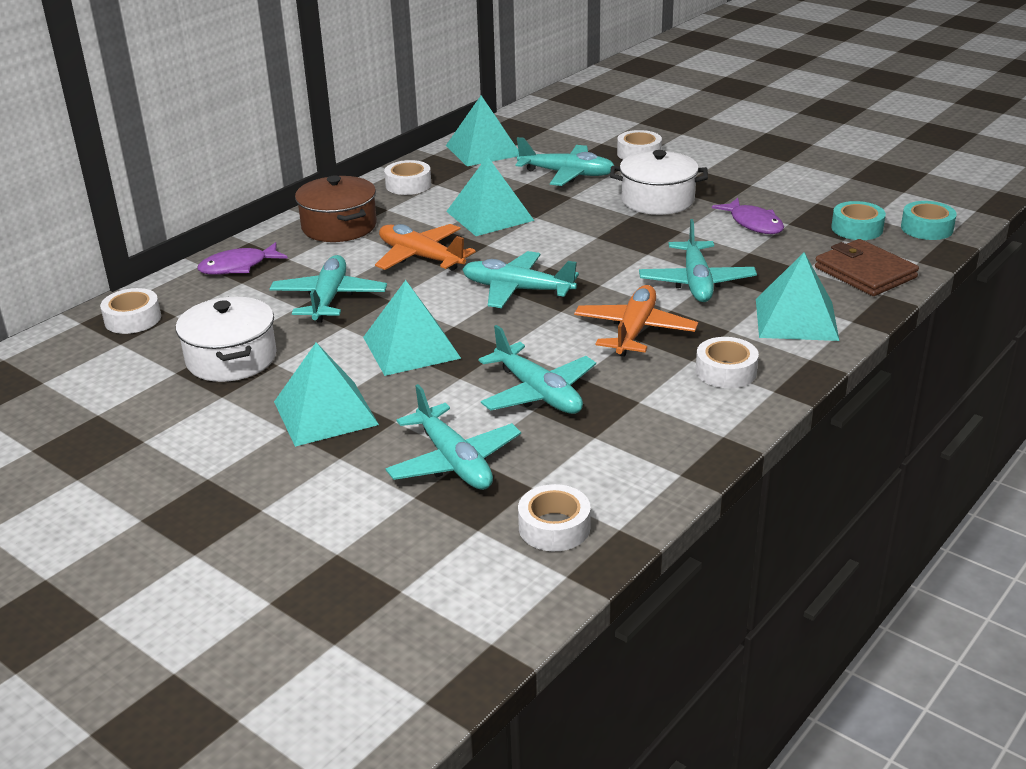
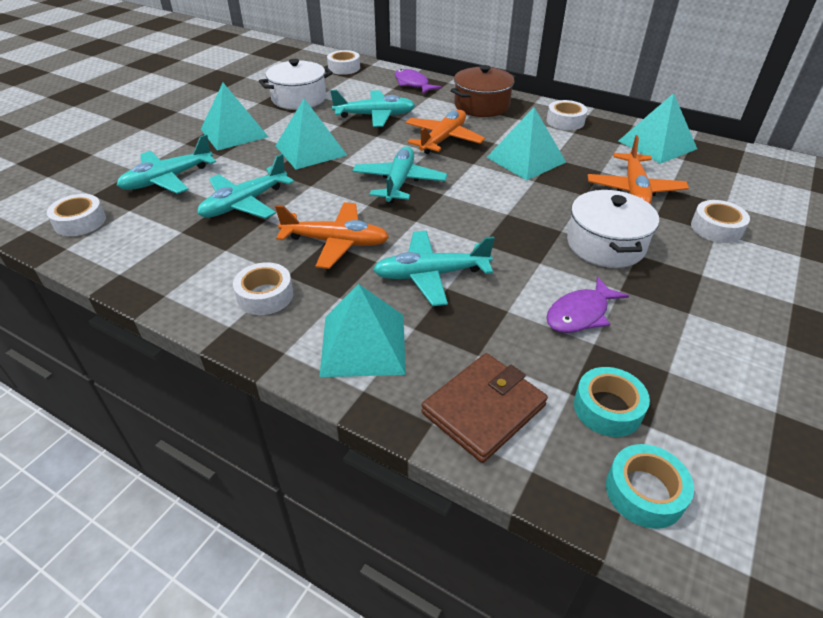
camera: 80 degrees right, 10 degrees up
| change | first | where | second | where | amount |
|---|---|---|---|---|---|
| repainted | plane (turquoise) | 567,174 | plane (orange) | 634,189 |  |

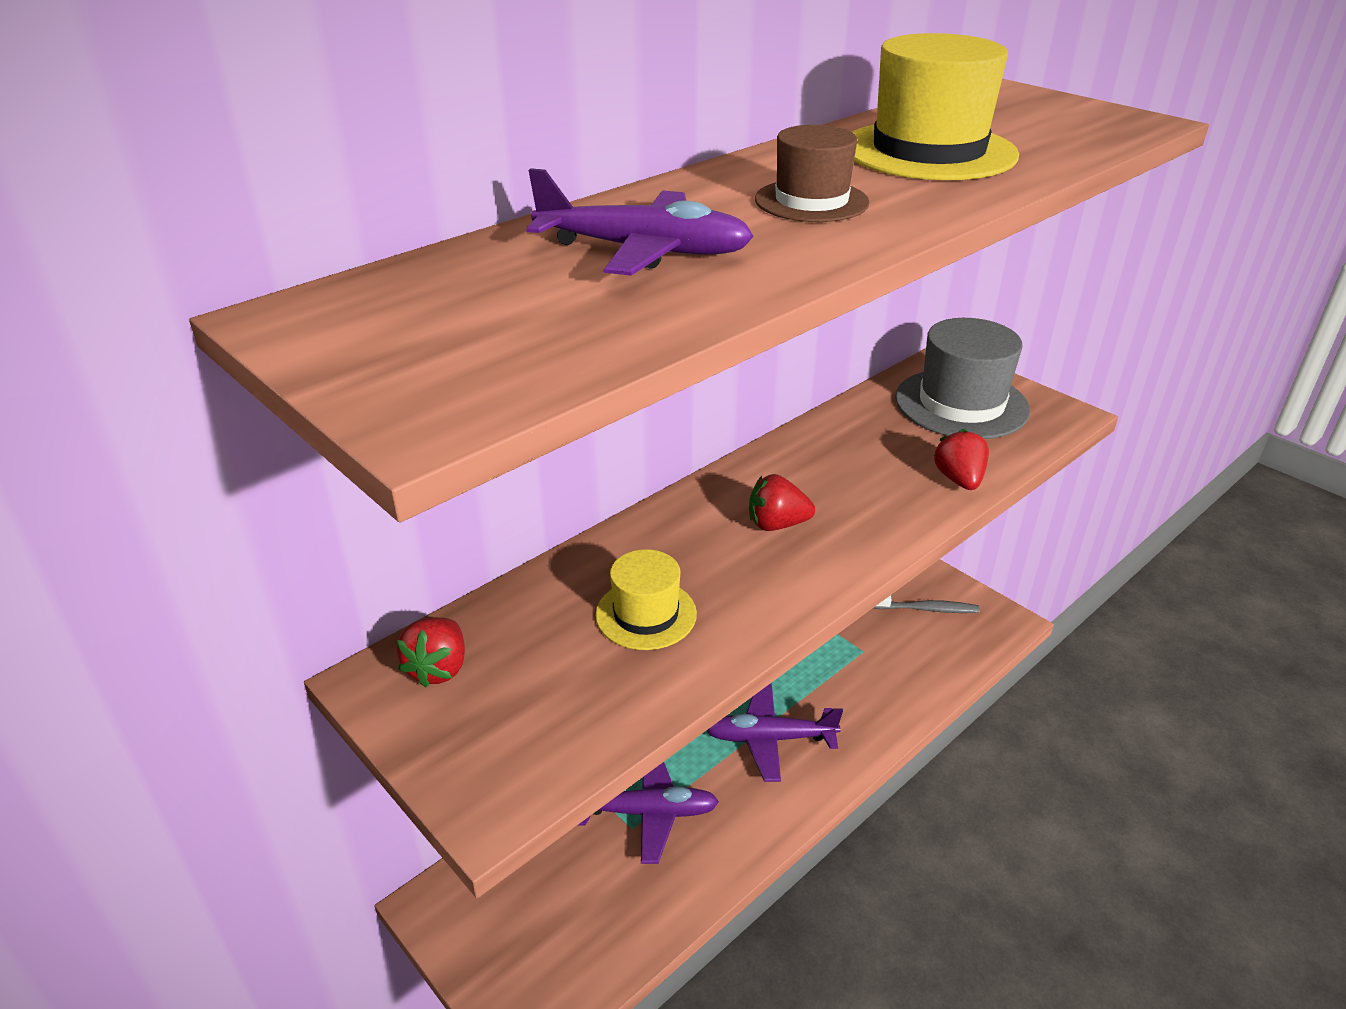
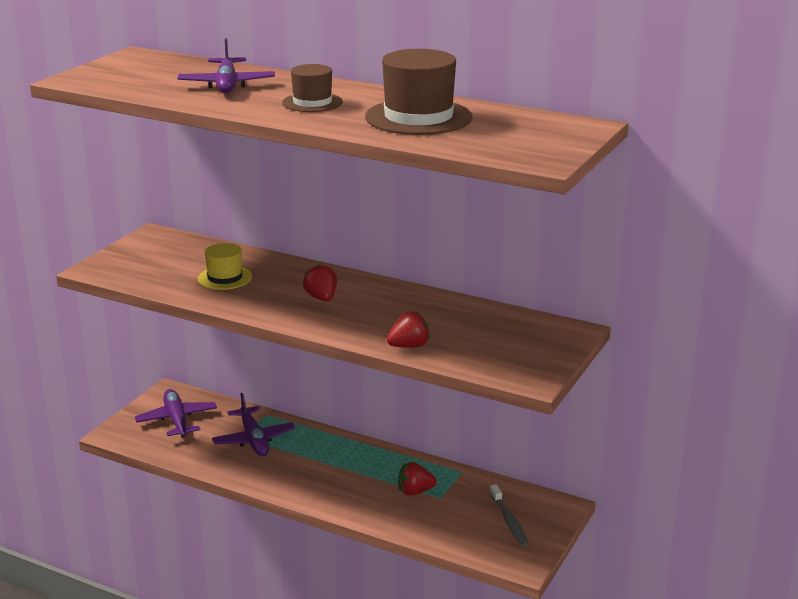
camera: 70 degrees right, 10 degrees down
| change | first | where | second | where | amount |
|---|---|---|---|---|---|
| repainted | hat (yellow) | 928,151 | hat (brown) | 418,117 |  |
| gone | hat (grey) | 961,404 |  |  |  |
| shifted | strawberry (red) | 438,669 |  | 415,491 |  |
| shifted | plane (purple) | 769,738 |  | 177,420 |  |

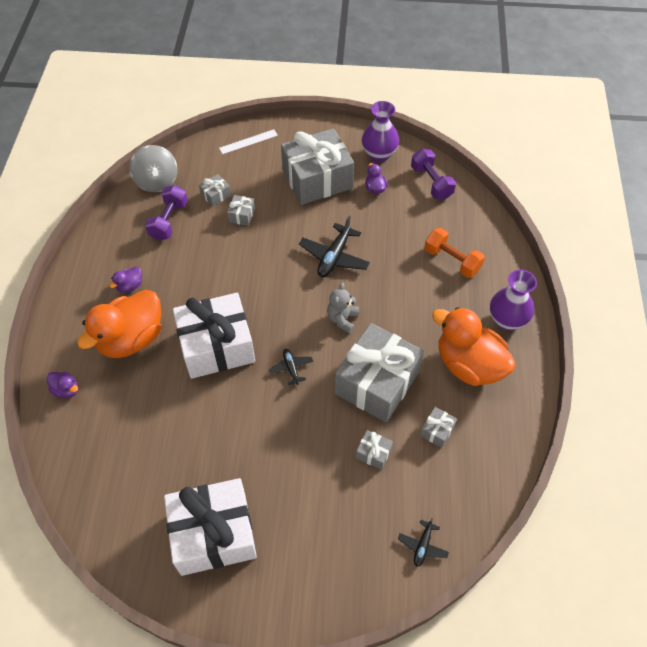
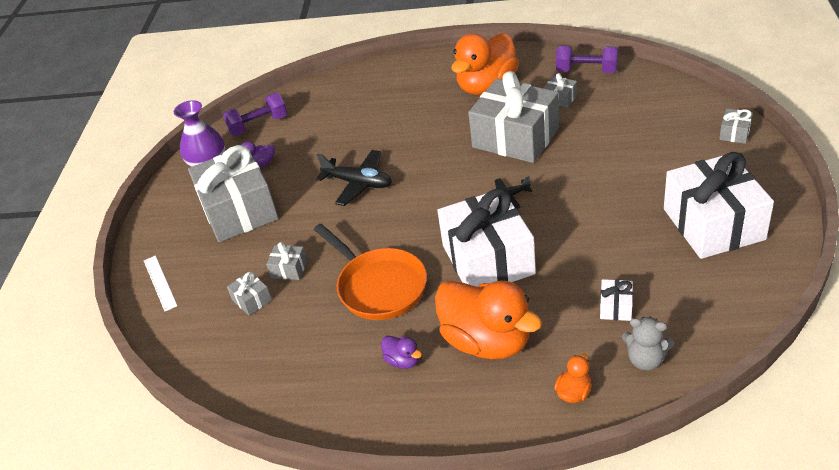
camera: 85 degrees left, 15 degrees down
| change | first | where | second | where | amount |
|---|---|---|---|---|---|
| gone | spinning top (grey) | 157,181 |  |  |  |
| shifted | dumbbell (purple) | 169,221 |  | 586,71 |  |
| gone | dumbbell (orange) | 452,260 |  |  |  |
| gone | vase (purple) | 506,320 |  |  |  |
| shifted | teddy bear (grey) | 342,319 |  | 645,360 |  |
| repainted | duck (purple) | 66,390 | duck (orange) | 574,392 |  |
| shifted | gift (grey) | 373,453 |  | 734,133 |  |
| gone | plane (black) | 422,546 |  |  |  |
| new |  |  | pan (orange) | 378,286 |  |
| new |  |  | gift (white) | 616,307 |  |

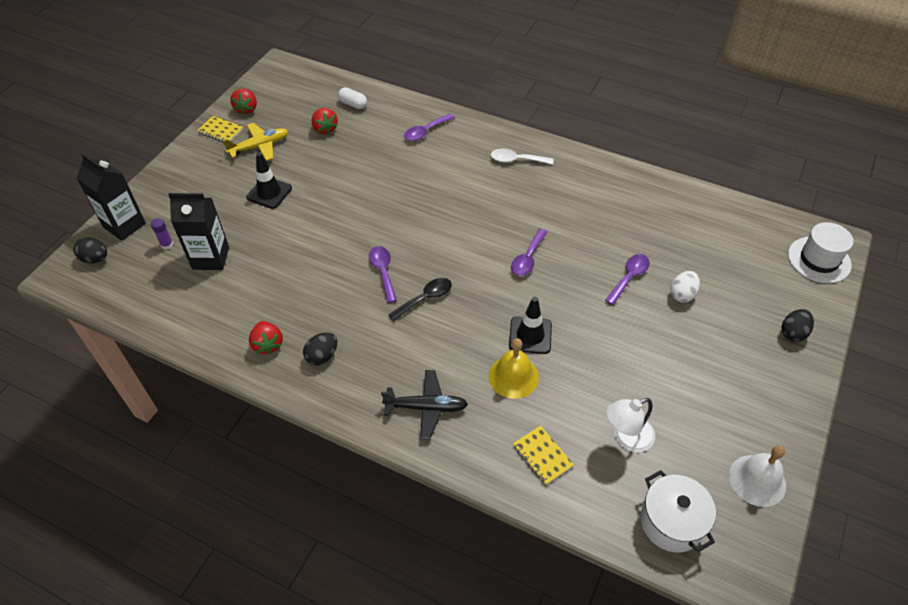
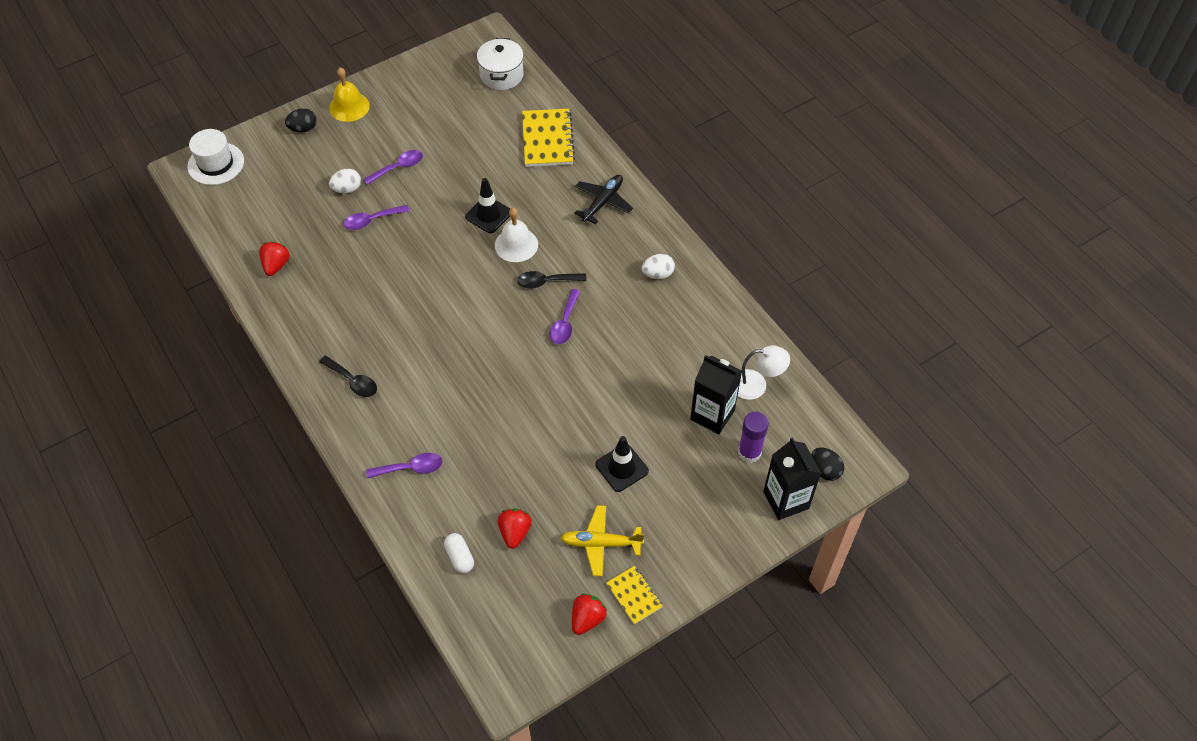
camera: 150 degrees left, 5 degrees up
| change | first | where | second | where | amount |
|---|---|---|---|---|---|
| repainted | spoon (white) | 516,160 | spoon (black) | 353,381 |  |
| scaled | glue stick (purple) | 167,244 |  | 749,452 | x1.73 |
| shifted | spoon (purple) | 528,258 |  | 398,167 |  |
| shifted | strawberry (red) | 268,344 |  | 276,265 |  |
| repainted | egg (black) | 322,356 | egg (white) | 657,274 |  |
| shifted | bell (yellow) | 513,376 |  | 349,106 |  |
| rotated | plane (black) | 426,407 |  | 603,202 | 90 degrees clockwise |
| shifted | lamp (white) | 626,438 |  | 756,385 |  |
| scaled | notebook (yellow) | 542,456 |  | 547,139 | x1.77 |
| shifted | bell (white) | 757,480 |  | 516,244 |  |

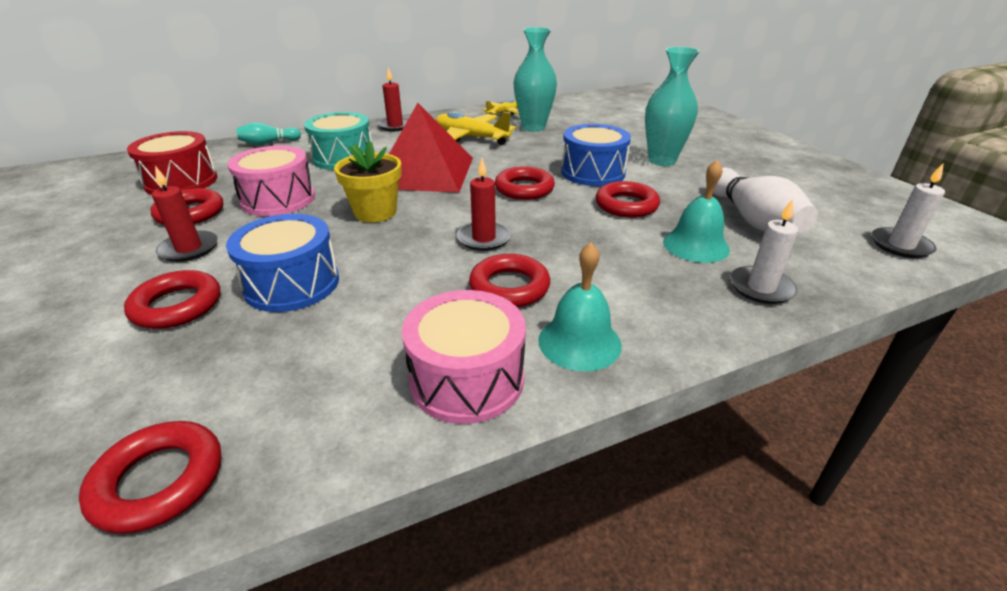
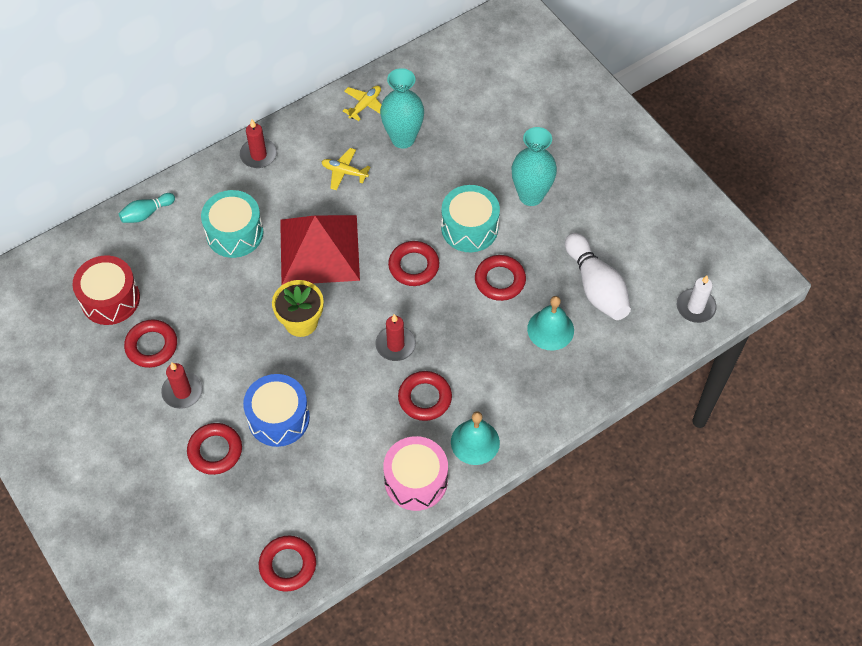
camera: 10 degrees left, 25 degrees up
| change | first | where | second | where | amount |
|---|---|---|---|---|---|
| scaled | plane (yellow) | 471,138 |  | 344,172 | x0.58 |
| repainted | drum (blue) | 593,172 | drum (turquoise) | 469,228 |  |
| gone | drum (pink) | 278,199 |  |  |  |
| gone | candle (white) | 761,288 |  |  |  |

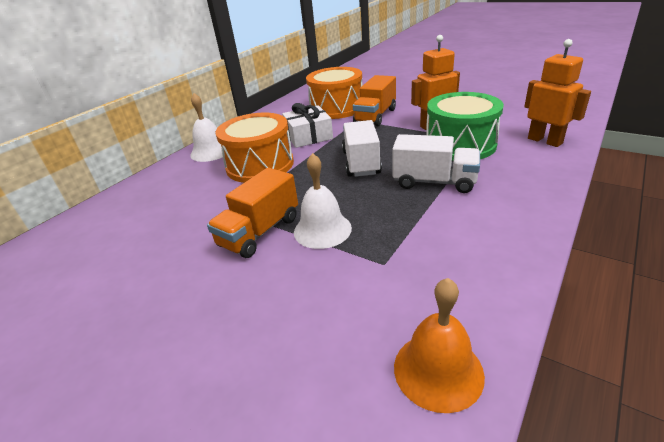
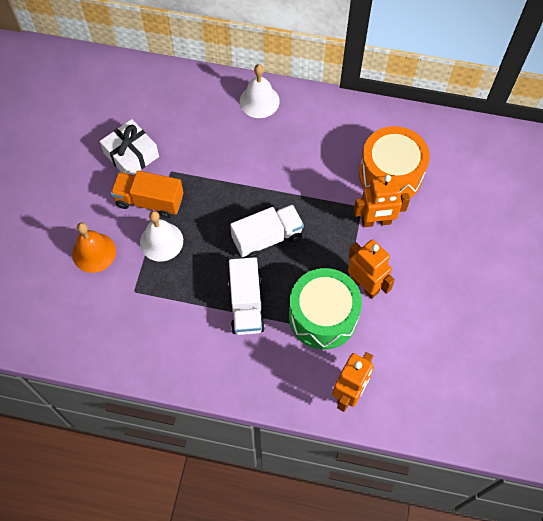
camera: 65 degrees right, 30 degrees up
| change | first | where | second | where | amount |
|---|---|---|---|---|---|
| swapped | truck (orange) | 375,116 | robot (orange) | 376,221 |  |
| shifted | gift (white) | 308,136 |  | 131,155 |  |
| gone | drum (orange) | 260,165 |  |  |  |
| shifted | bell (orange) | 438,370 |  | 94,252 |  |

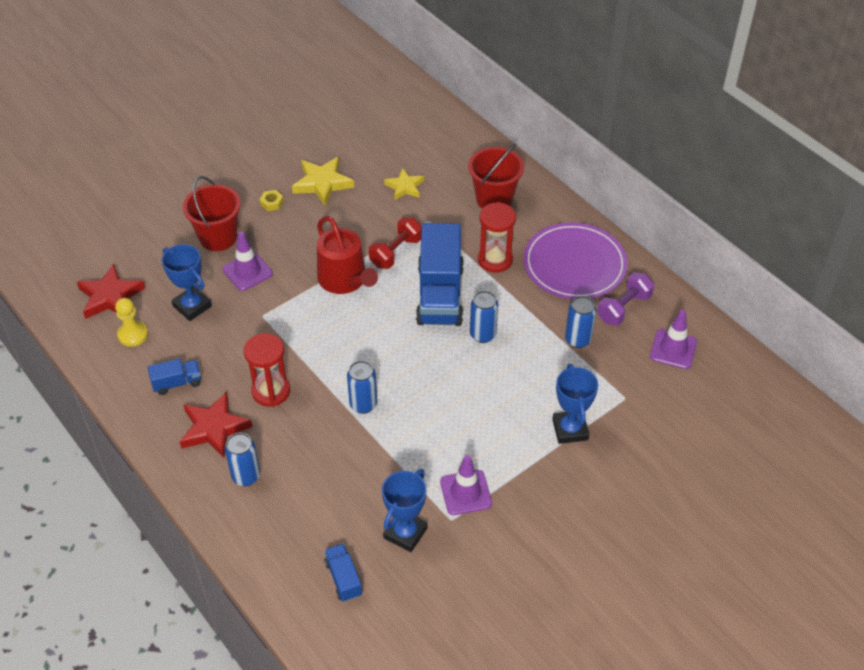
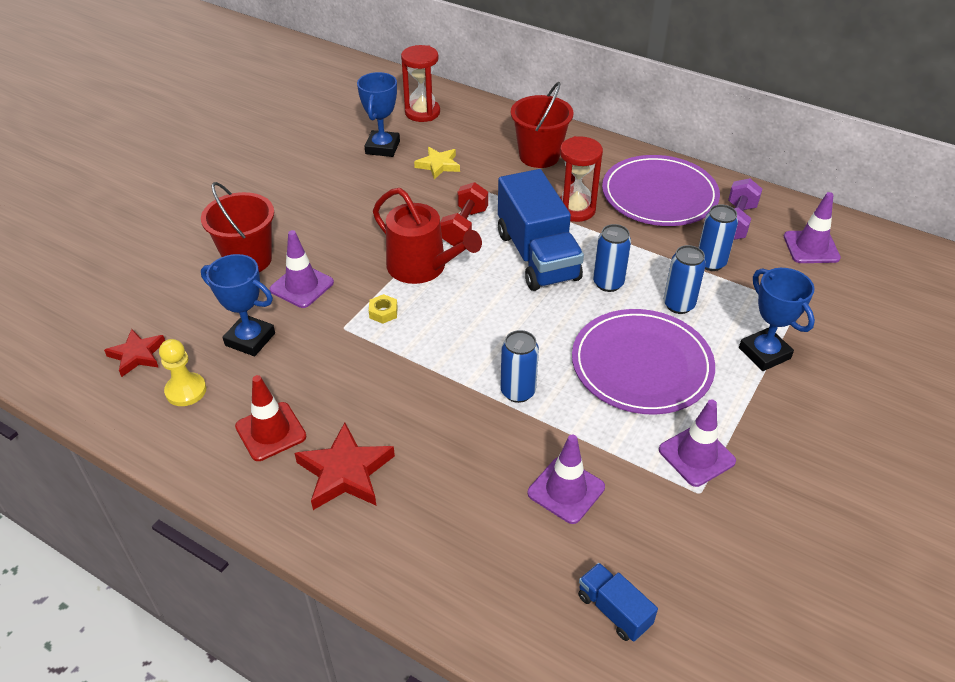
camera: 20 degrees left, 5 degrees down
| change | first | where | second | where | amount |
|---|---|---|---|---|---|
| gone | star (yellow) | 322,183 |  |  |  |
| shifted | nut (yellow) | 272,203 |  | 383,312 |  |
| scaled | star (red) | 110,296 |  | 137,355 | x0.66 |
| shifted | hourglass (red) | 271,391 |  | 422,112 |  |
| swapped | truck (blue) | 177,383 | traffic cone (red) | 270,431 |  |
| shifted | can (blue) | 246,476 |  | 678,305 |  |
| shifted | trophy (blue) | 405,533 |  | 382,147 |  |
| new |  |  | plate (purple) | 641,365 |  |
| new |  |  | traffic cone (purple) | 566,490 |  |

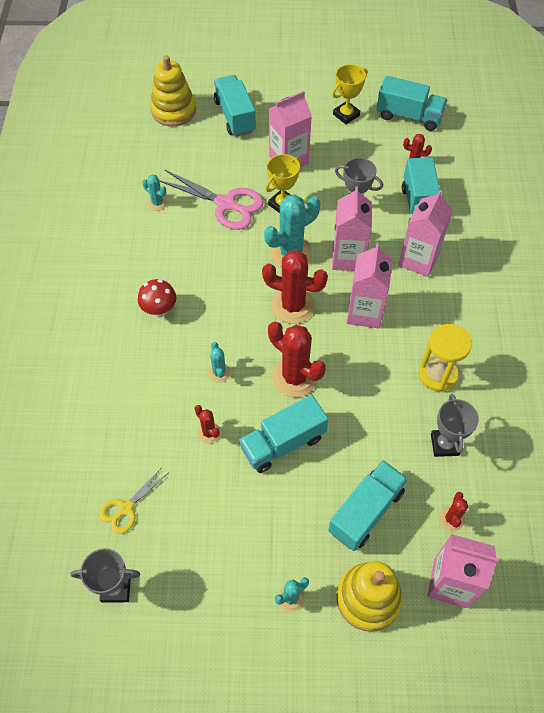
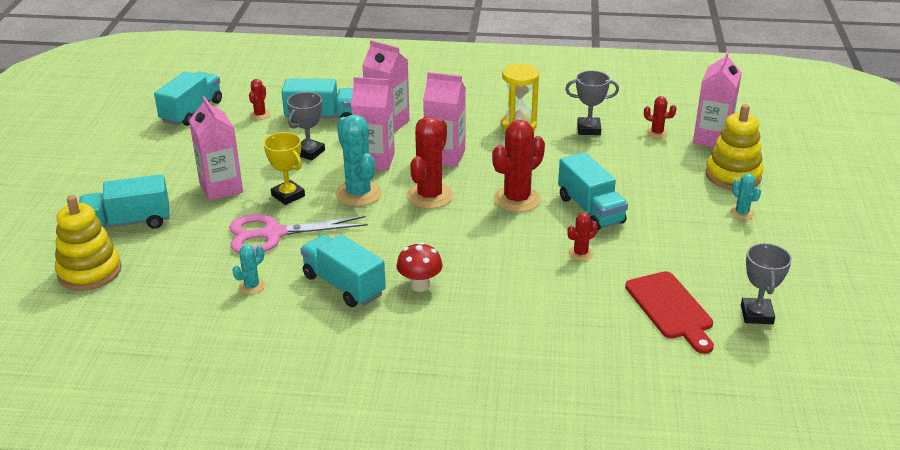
camera: 85 degrees left, 25 degrees down
| change | first | where | second | where | amount |
|---|---|---|---|---|---|
| gone | trophy (yellow) | 346,115 |  |  |  |
| rotated | scissors (pink) | 225,204 |  | 273,234 | 135 degrees counterclockwise |
| gone | cactus (turquoise) | 219,372 |  |  |  |
| shifted | truck (turquoise) | 365,511 |  | 343,285 |  |
| swapped | scissors (yellow) | 126,508 | cutting board (red) | 670,309 |  |

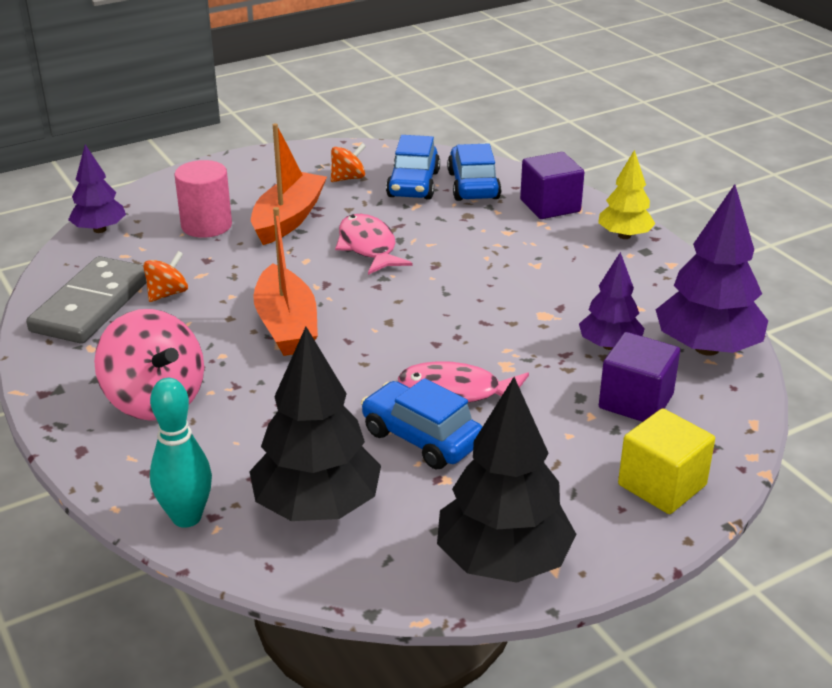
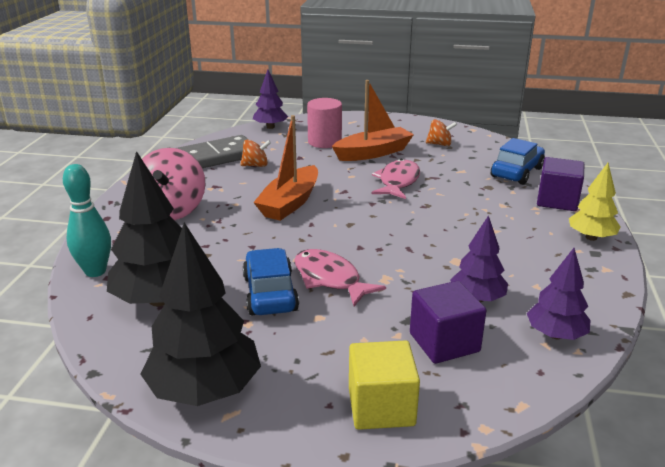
camera: 40 degrees right, 5 degrees down
| change | first | where | second | where | amount |
|---|---|---|---|---|---|
| gone | car (blue) | 413,184 |  |  |  |
| scaled | tree (purple) | 706,348 |  | 555,335 | x0.59 |

